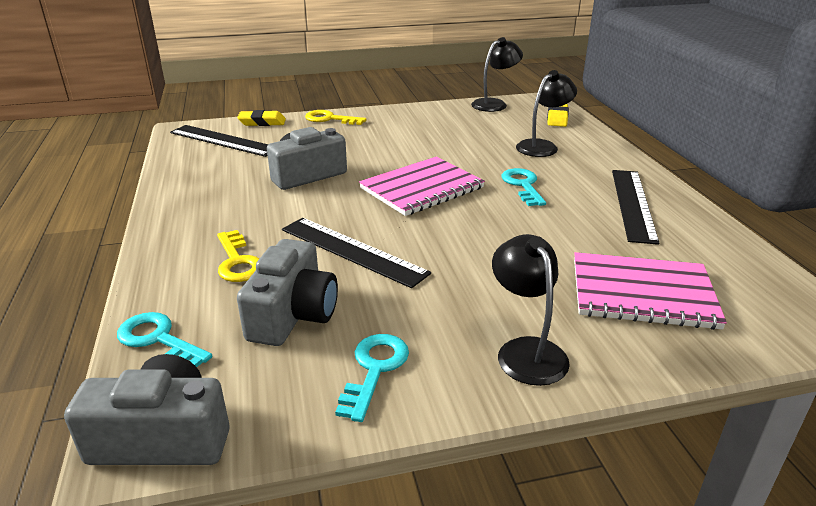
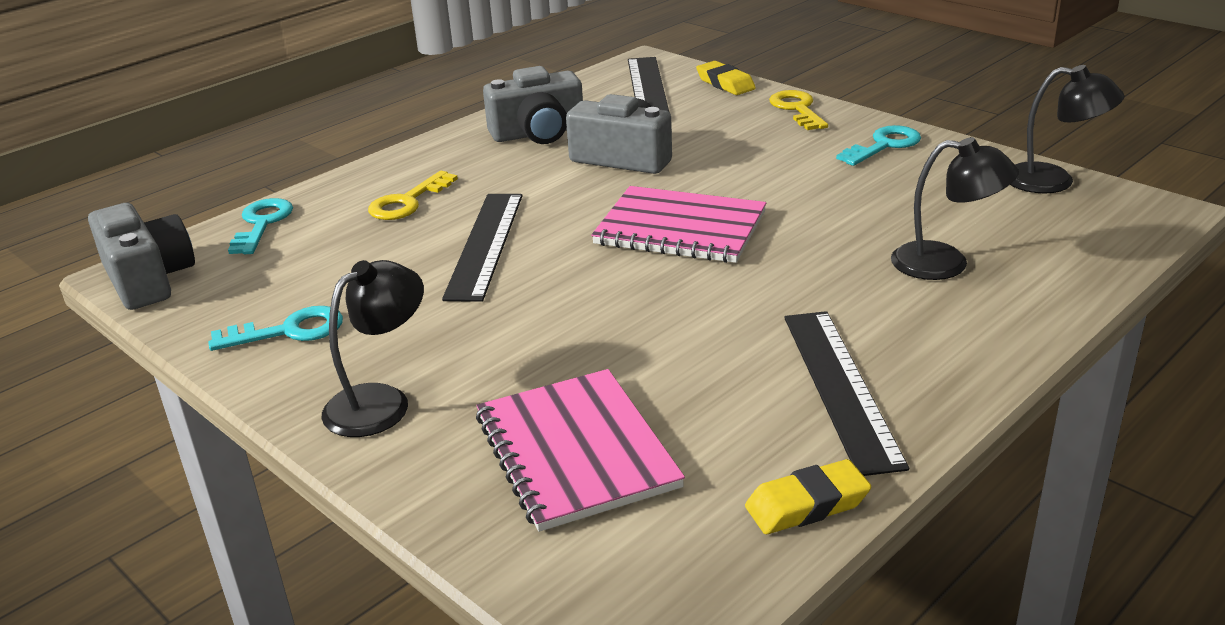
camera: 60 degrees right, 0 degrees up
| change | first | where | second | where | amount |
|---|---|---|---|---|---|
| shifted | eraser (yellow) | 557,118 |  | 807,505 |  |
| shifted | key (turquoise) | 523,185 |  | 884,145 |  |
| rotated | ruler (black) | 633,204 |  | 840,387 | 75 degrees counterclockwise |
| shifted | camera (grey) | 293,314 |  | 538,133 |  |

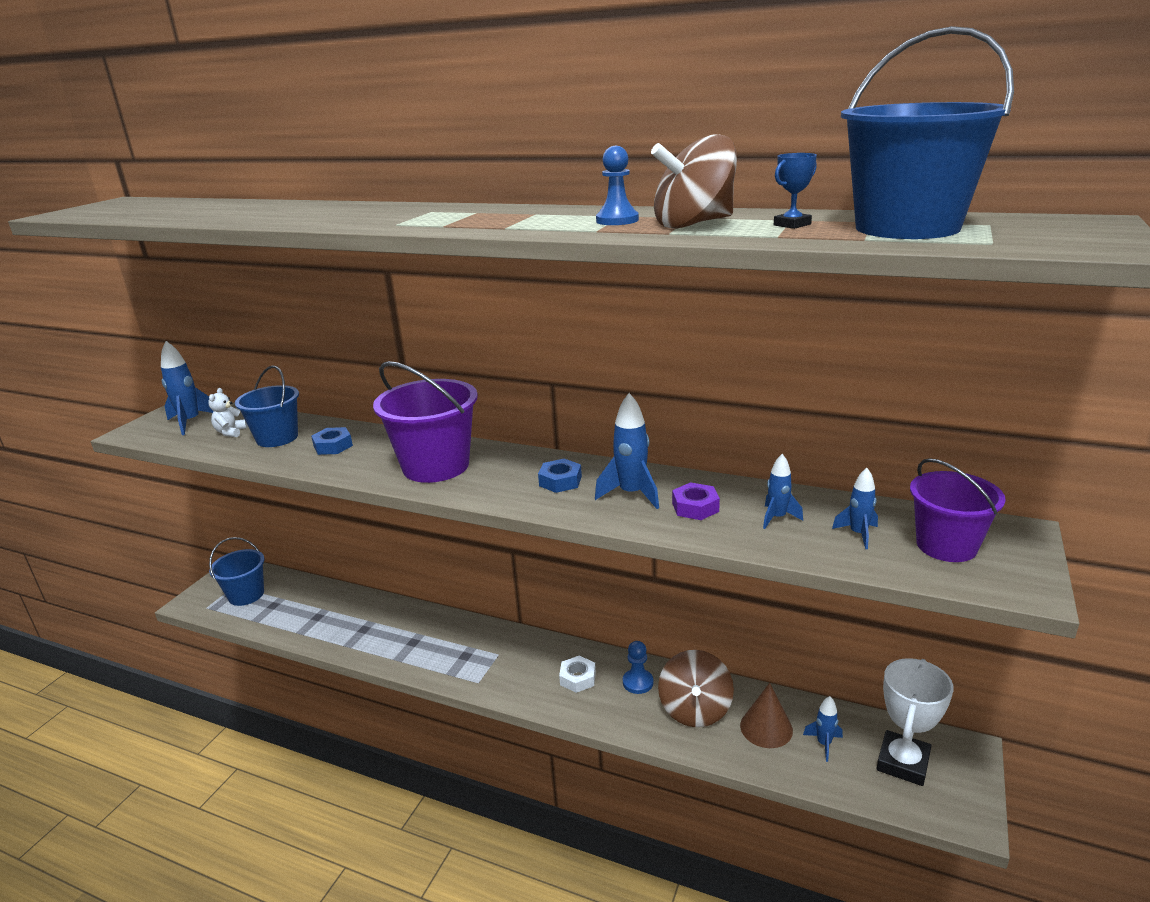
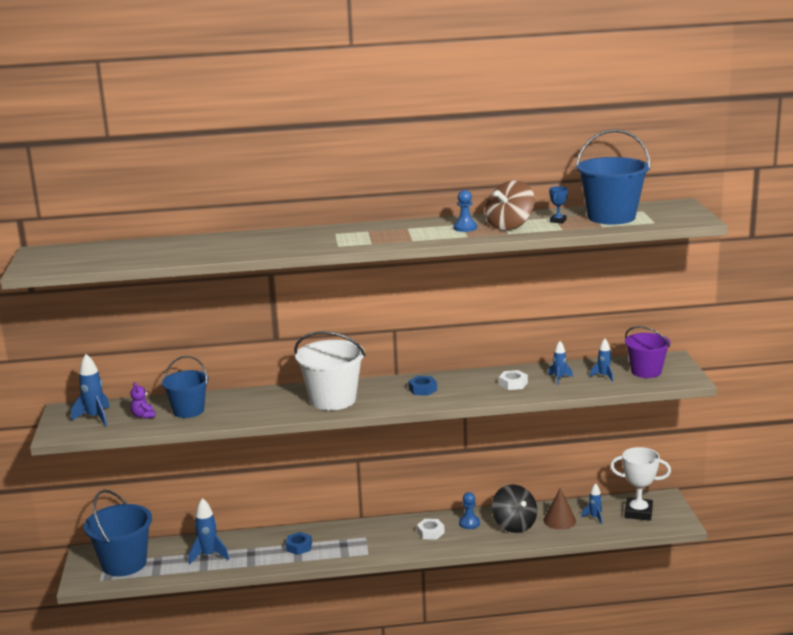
camera: 30 degrees left, 5 degrees down
| change | first | where | second | where | amount |
|---|---|---|---|---|---|
| repainted | bucket (purple) | 436,466 | bucket (white) | 333,400 |  |
| repainted | teddy bear (white) | 230,432 | teddy bear (purple) | 143,416 |  |
| shifted | rocket (blue) | 631,494 |  | 209,555 |  |
| shifted | nut (blue) | 333,446 |  | 299,547 |  |
| repainted | nut (purple) | 695,507 | nut (white) | 513,384 |  |
| scaled | bucket (blue) | 246,595 |  | 124,563 | x1.50 |
| repainted | spinning top (brown) | 695,709 | spinning top (black) | 514,525 |  |
| rotated | trophy (white) | 903,762 |  | 638,512 | 75 degrees counterclockwise |

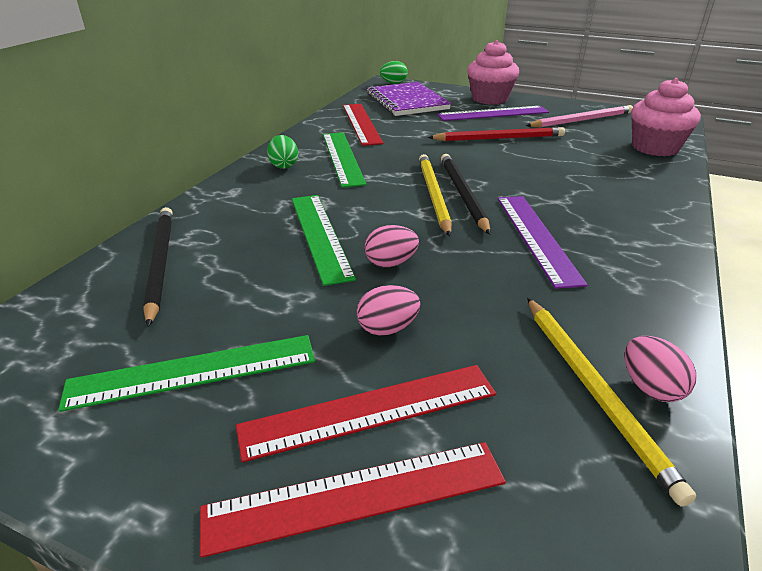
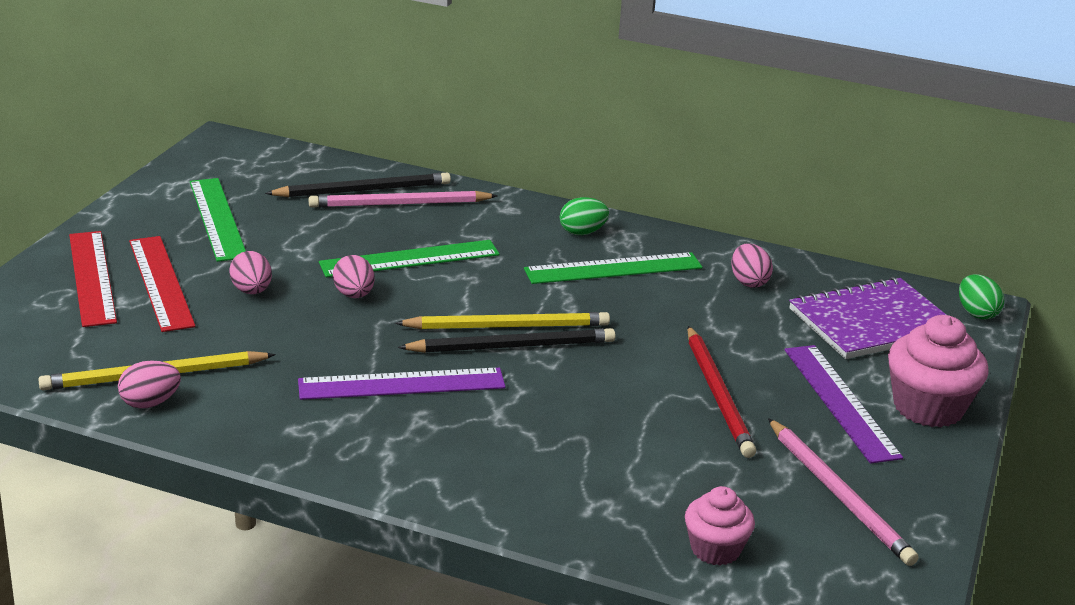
camera: 85 degrees right, 5 degrees down
| change | first | where | second | where | amount |
|---|---|---|---|---|---|
| scaled | cupcake (pink) | 655,147 |  | 715,549 | x0.62 |
| swapped | ruler (red) | 361,123 | egg (pink) | 748,282 |  |
| new |  |  | pencil (pink) | 399,204 |  |

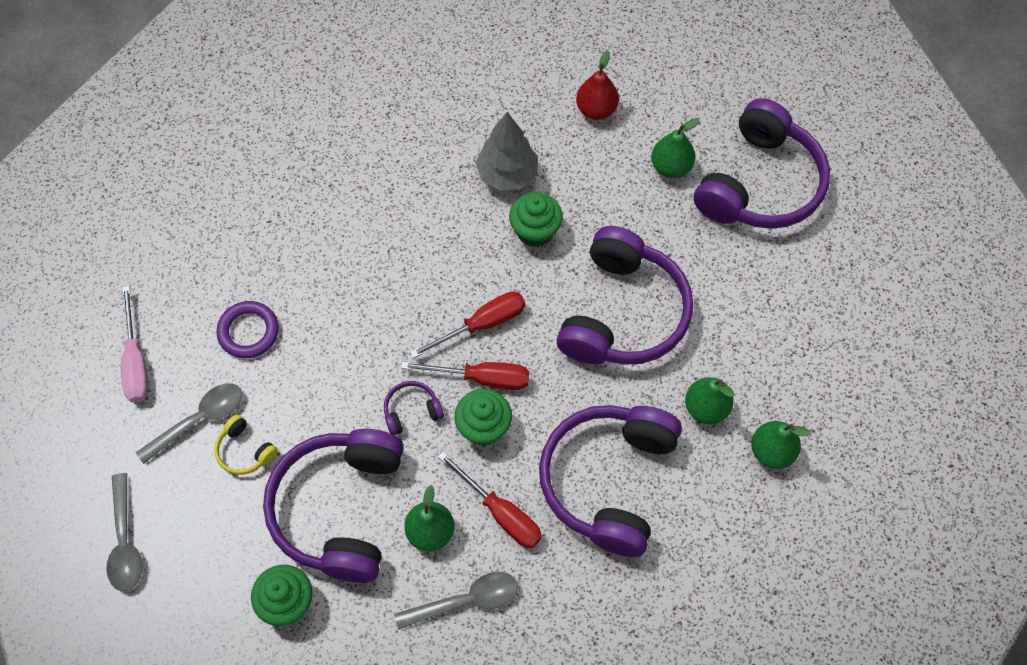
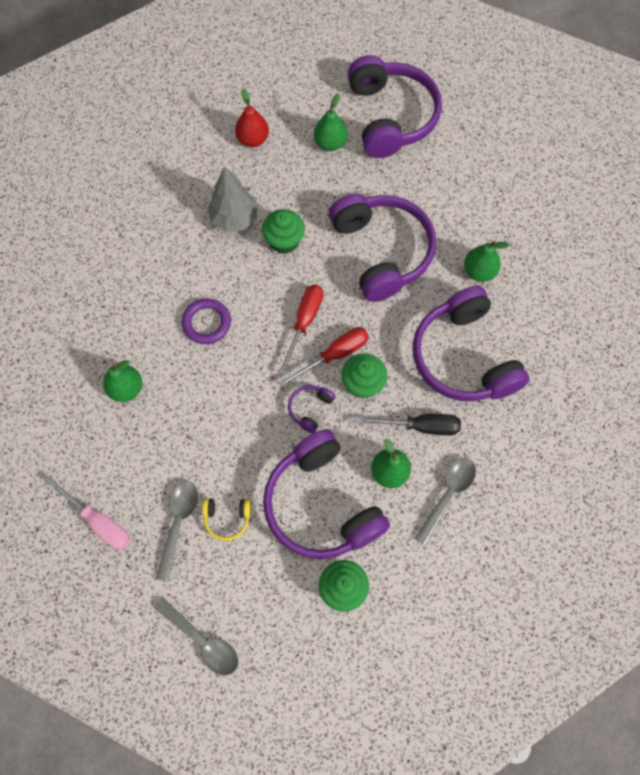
camera: 40 degrees left, 5 degrees up
| change | first | where | second | where | amount |
|---|---|---|---|---|---|
| shifted | ring (purple) | 248,332 |  | 206,323 |  |
| shifted | pear (green) | 772,451 |  | 126,388 |  |
| repainted | screwdriver (red) | 500,513 | screwdriver (black) | 420,426 |  |

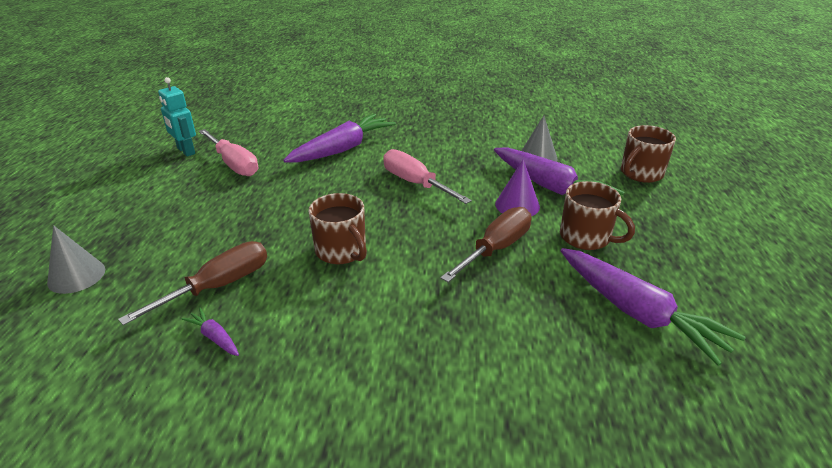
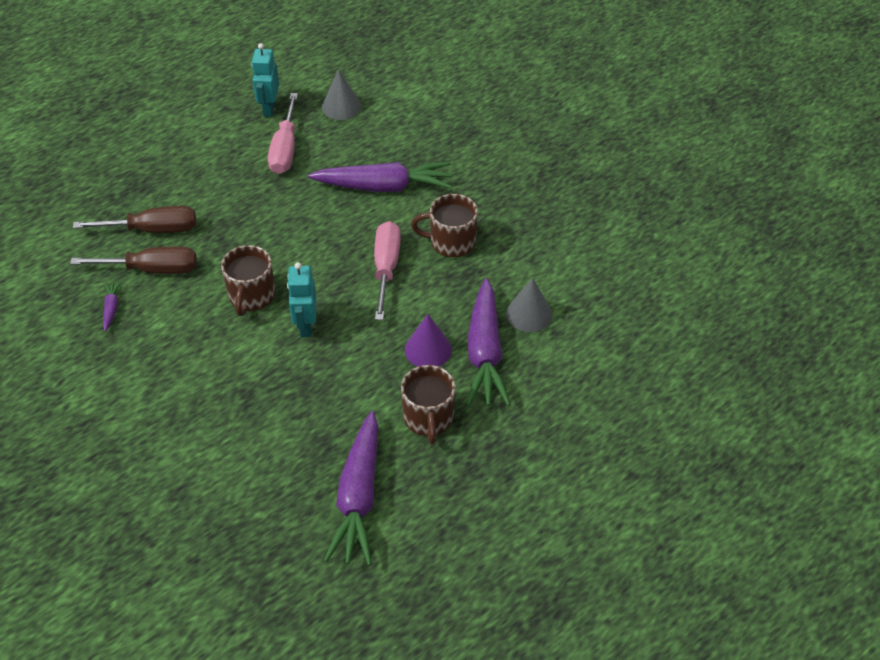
camera: 45 degrees right, 15 degrees up
| change | first | where | second | where | amount |
|---|---|---|---|---|---|
| shifted | mug (brown) | 640,173 |  | 451,242 |  |
| shifted | screwdriver (brown) | 496,248 |  | 152,230 |  |
| shifted | cone (grey) | 76,276 |  | 341,106 |  |
| new |  |  | robot (turquoise) | 305,326 |  |

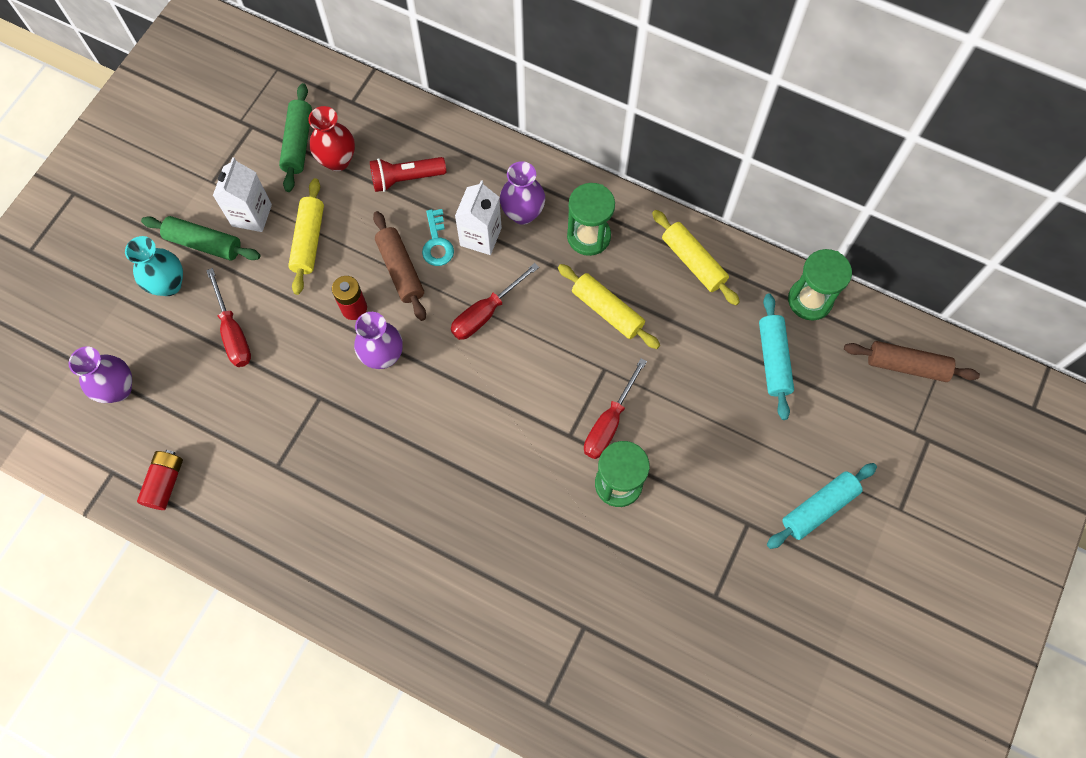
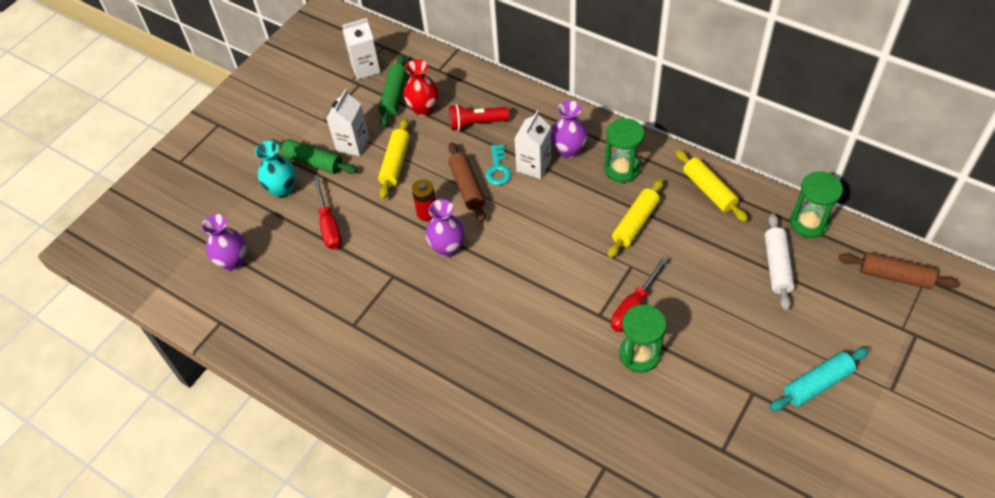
camera: 10 degrees right, 15 degrees down
| change | first | where | second | where | amount |
|---|---|---|---|---|---|
| gone | screwdriver (red) | 486,313 |  |  |  |
| rotated | rolling pin (yellow) | 607,311 |  | 635,223 | 75 degrees clockwise |
| repainted | rolling pin (turquoise) | 773,360 | rolling pin (white) | 777,266 |  |
| gone | battery (red) | 165,483 |  |  |  |
| new |  |  | carton (white) | 365,68 |  |

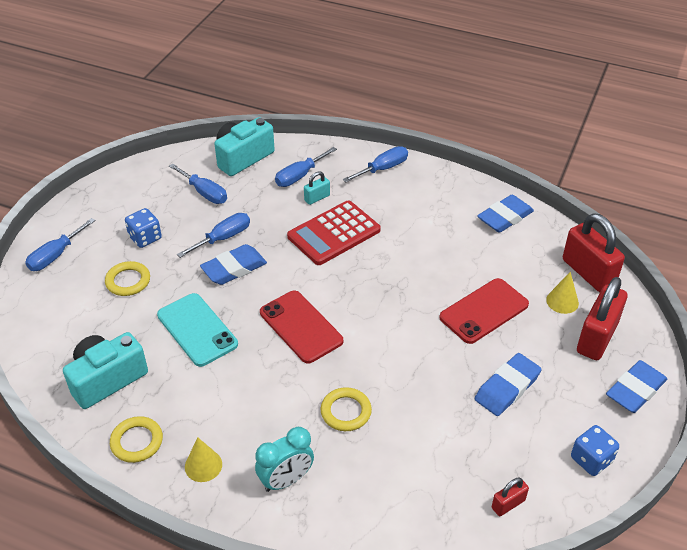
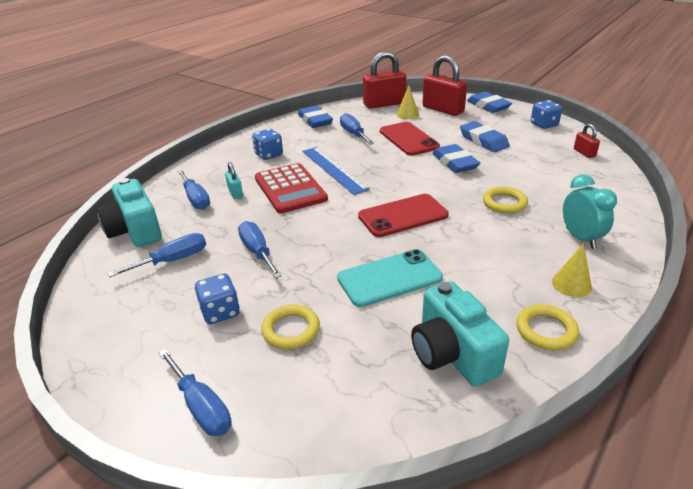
camera: 75 degrees left, 10 degrees down
| change | first | where | second | where | amount |
|---|---|---|---|---|---|
| shifted | screwdriver (blue) | 383,169 |  | 353,134 |  |
| shifted | eraser (blue) | 234,268 |  | 455,163 |  |
| new |  |  | dice (blue) | 269,155 |  |
| new |  |  | ruler (blue) | 334,169 |  |

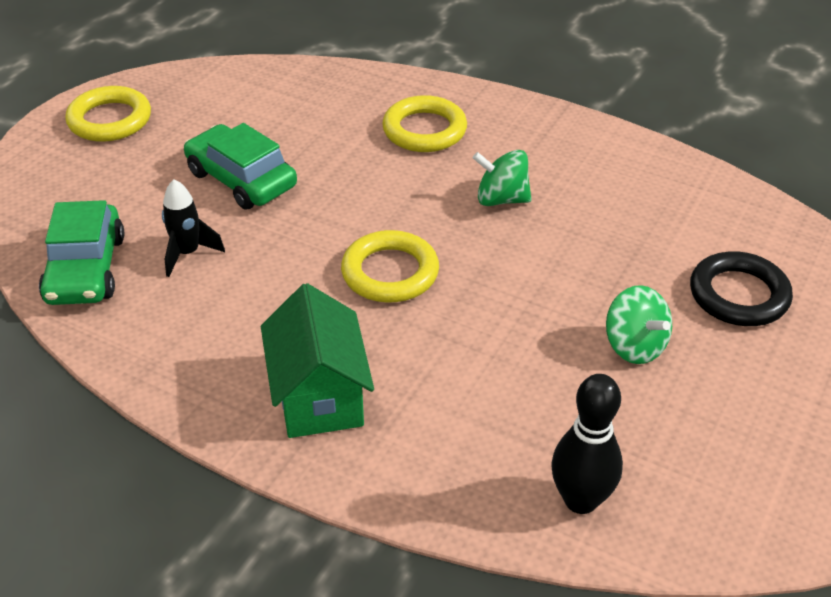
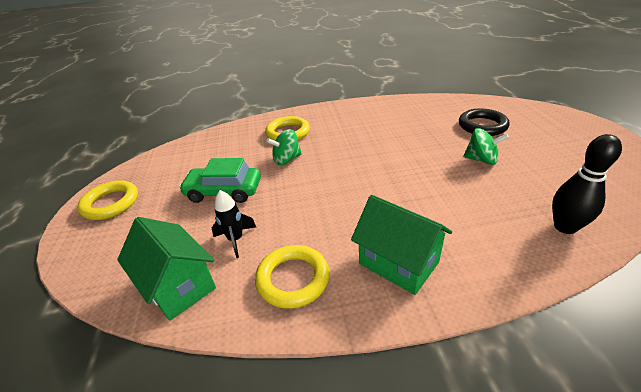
camera: 35 degrees left, 5 degrees down
| change | first | where | second | where | amount |
|---|---|---|---|---|---|
| shifted | spinning top (green) | 501,199 |  | 286,159 |  |
| swapped | car (green) | 86,269 | house (green) | 178,285 |  |
| shifted | ring (yellow) | 390,272 |  | 293,279 |  |

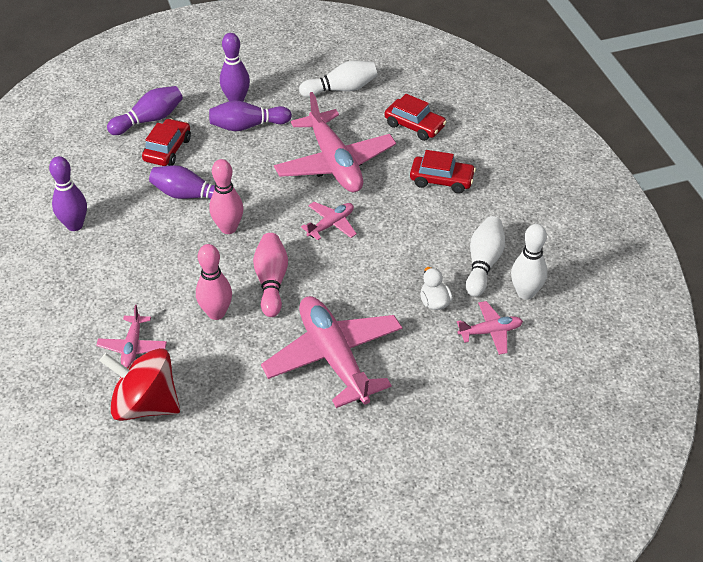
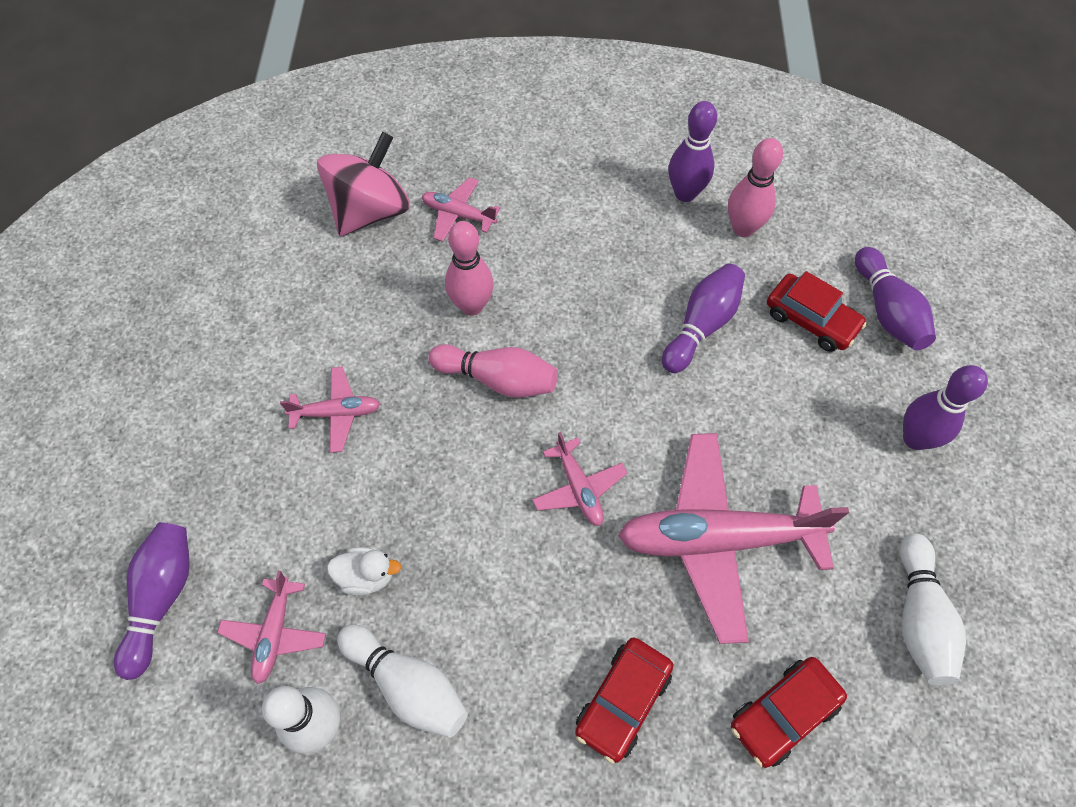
camera: 110 degrees right, 15 degrees up
| change | first | where | second | where | amount |
|---|---|---|---|---|---|
| shifted | bowling pin (purple) | 247,126 |  | 162,598 |  |
| shifted | bowling pin (pink) | 228,228 |  | 743,228 |  |
| scaled | plane (pink) | 334,358 |  | 336,413 | x0.48 |
| repainted | spinning top (red) | 145,404 | spinning top (pink) | 370,211 |  |

